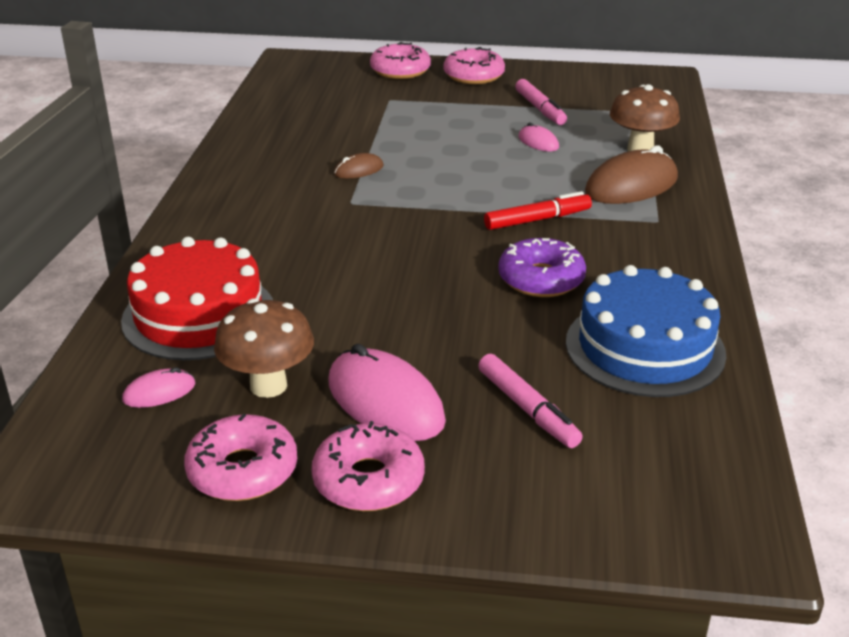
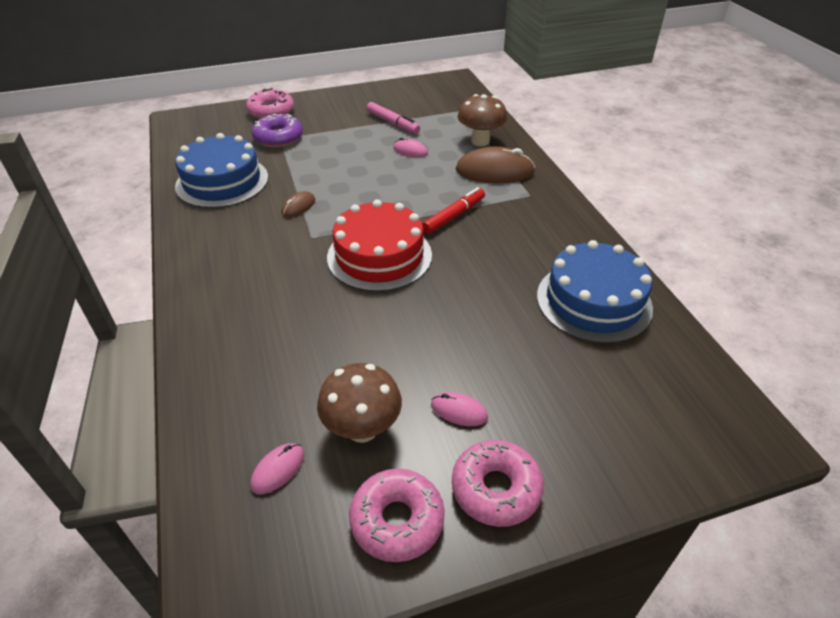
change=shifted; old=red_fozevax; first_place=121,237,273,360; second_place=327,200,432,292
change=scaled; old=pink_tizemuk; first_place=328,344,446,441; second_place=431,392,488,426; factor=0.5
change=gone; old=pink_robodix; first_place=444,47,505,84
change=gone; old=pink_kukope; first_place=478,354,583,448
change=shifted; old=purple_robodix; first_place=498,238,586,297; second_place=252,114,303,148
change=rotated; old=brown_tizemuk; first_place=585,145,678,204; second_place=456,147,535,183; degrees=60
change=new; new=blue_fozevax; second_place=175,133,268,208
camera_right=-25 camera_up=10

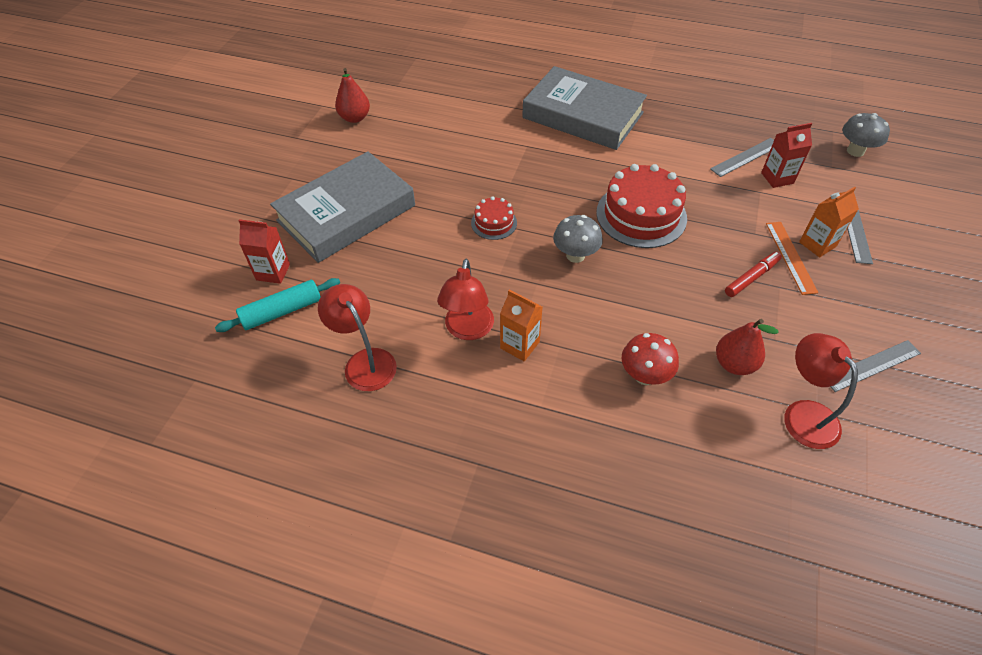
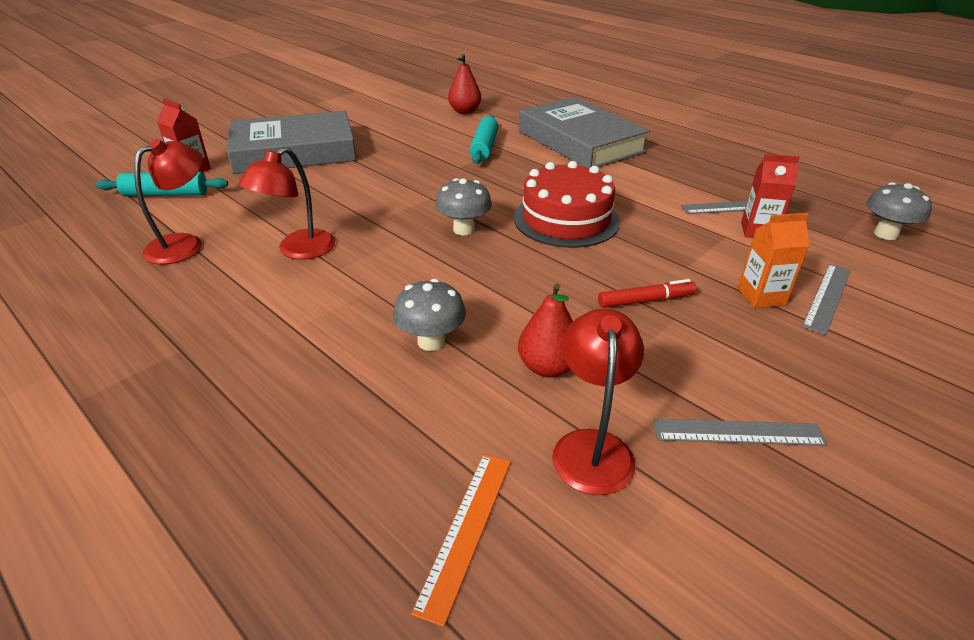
change=rotated; old=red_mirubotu; first_place=318,284,397,391; second_place=134,139,203,264; degrees=45
change=shifted; old=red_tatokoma; first_place=335,68,370,123; second_place=448,54,481,114
change=gone; old=red_fozevax; first_place=471,197,517,240
change=gone; old=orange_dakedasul; first_place=500,290,543,361
change=repainted; old=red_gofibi; new=grey_gofibi; first_place=622,333,679,385; second_place=393,279,466,351
change=shifted; old=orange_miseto; first_place=766,222,818,295; second_place=411,454,511,627
change=new; new=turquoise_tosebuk; second_place=469,116,498,164
camera_right=25 camera_up=-15

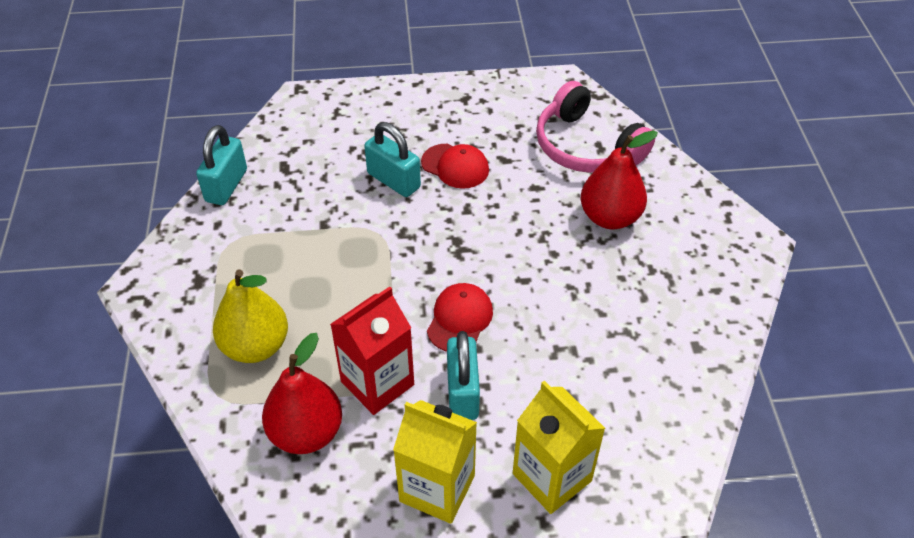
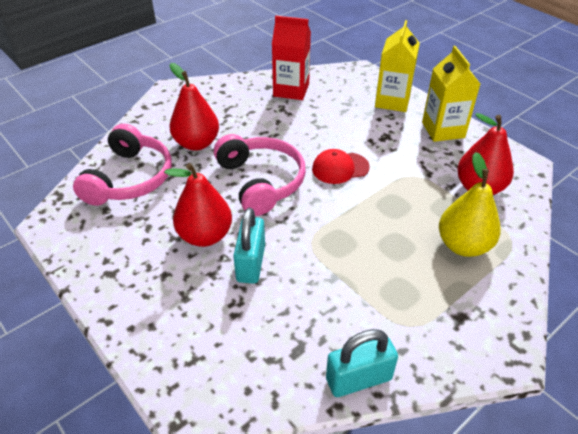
change=shifted; old=red_dakedasul; first_place=330,286,414,415; second_place=272,16,311,100
change=swapped; old=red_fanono; new=red_tatokoma; first_place=421,144,489,189; second_place=164,163,232,247
change=gone; old=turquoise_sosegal; first_place=447,331,480,420
change=new; new=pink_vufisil; second_place=214,134,306,216
camera_right=-125 camera_up=-5

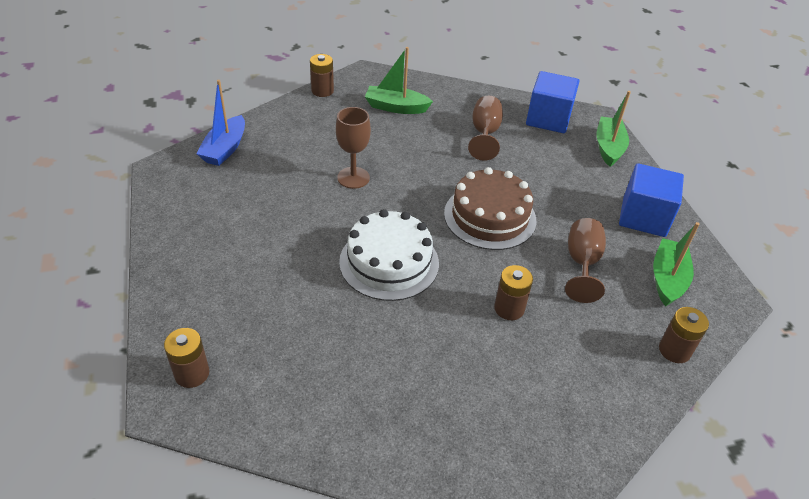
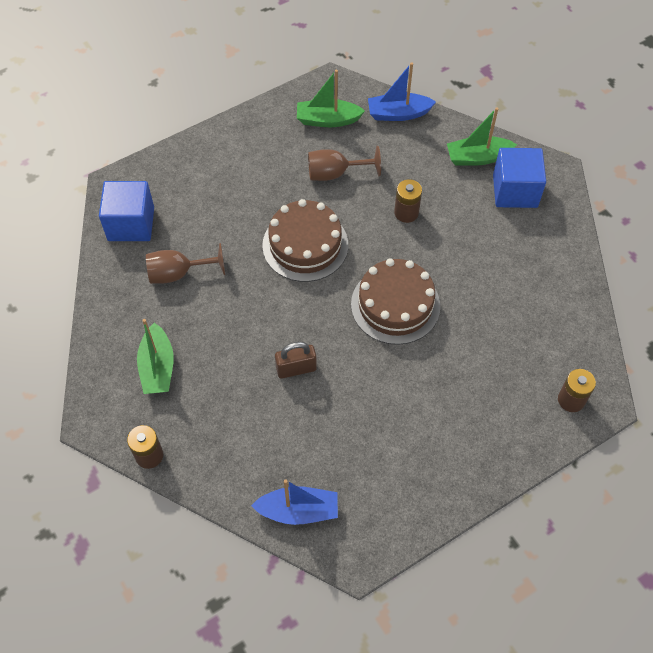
change=swapped; old=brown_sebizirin; new=brown_sosegal; first_place=336,107,371,189; second_place=275,342,317,379
change=repainted; old=white_fozevax; new=brown_fozevax; first_place=339,209,439,301; second_place=351,258,440,345
change=shifted; old=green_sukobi; first_place=596,91,631,167; second_place=447,107,517,166
change=shifted; old=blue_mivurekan; first_place=619,163,684,237; second_place=493,148,546,208
change=swapped; old=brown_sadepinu; new=blue_sukobi; first_place=659,307,709,363; second_place=368,63,436,121
camera_right=-105 camera_up=15

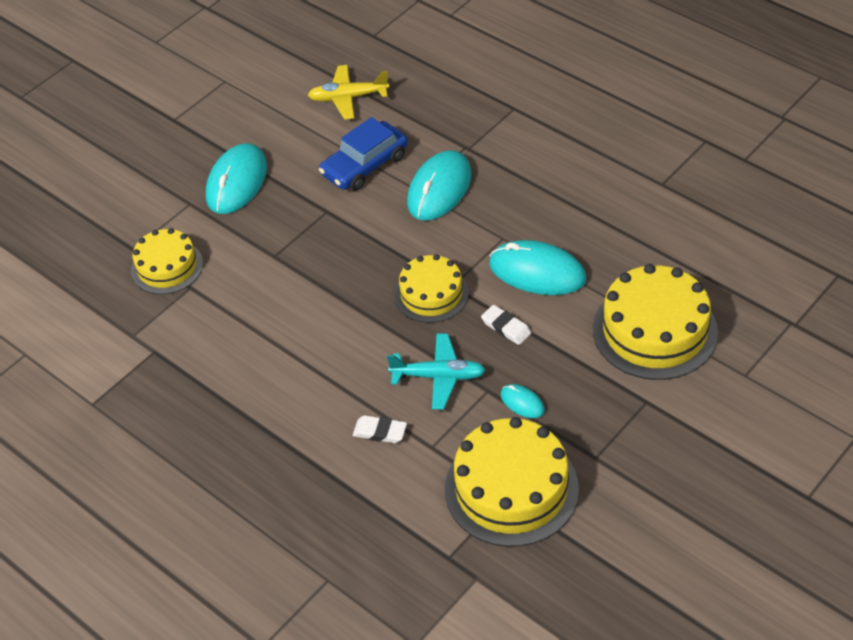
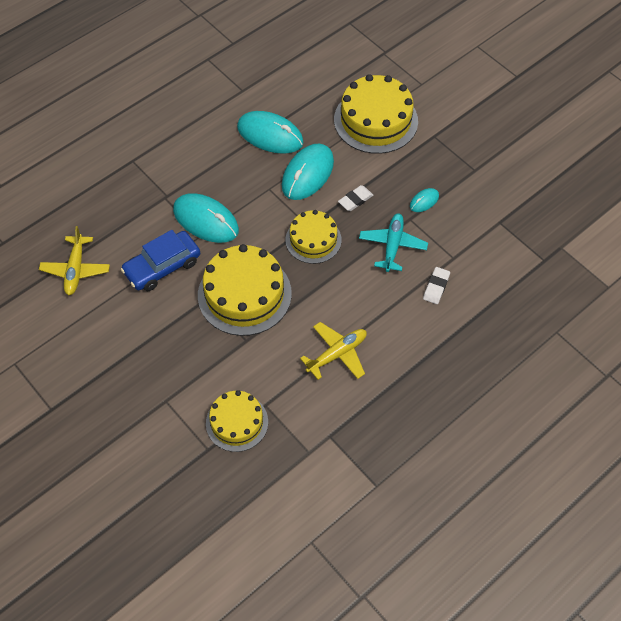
change=shifted; old=turquoise_tizemuk; first_place=206,143,267,214; second_place=237,111,304,154
change=rotated; old=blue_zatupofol; first_place=319,117,408,191; second_place=121,230,200,291; degrees=90
change=shifted; old=yellow_fozevax; first_place=445,417,579,547; second_place=198,244,292,336
change=new; new=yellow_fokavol; second_place=300,322,367,380
camera_right=-85 camera_up=10

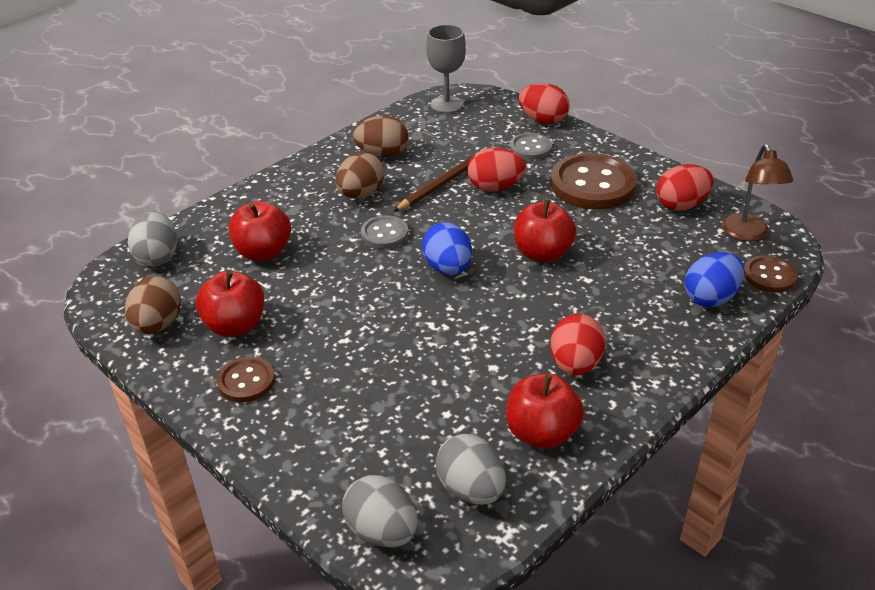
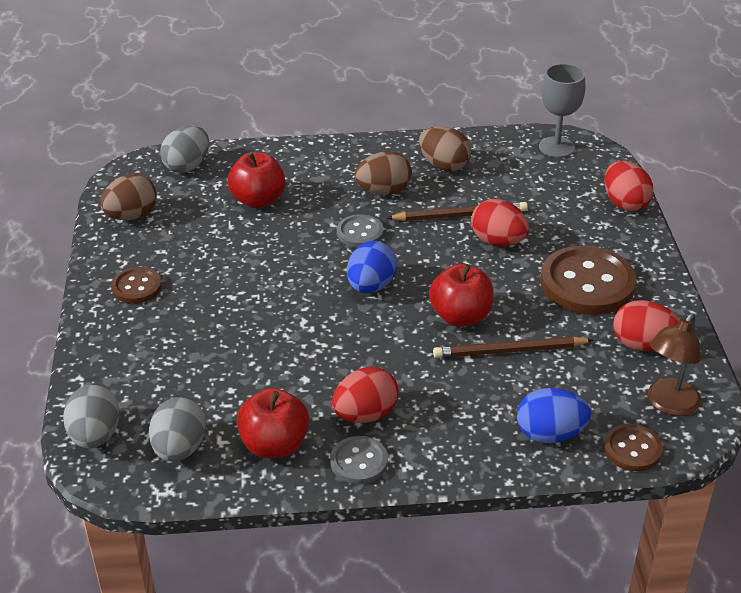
change=gone; old=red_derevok; first_place=196,271,264,337
change=shifted; old=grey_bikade; first_place=510,133,552,160; second_place=330,436,388,484
change=new; new=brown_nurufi; second_place=433,337,594,358
camera_right=40 camera_up=0

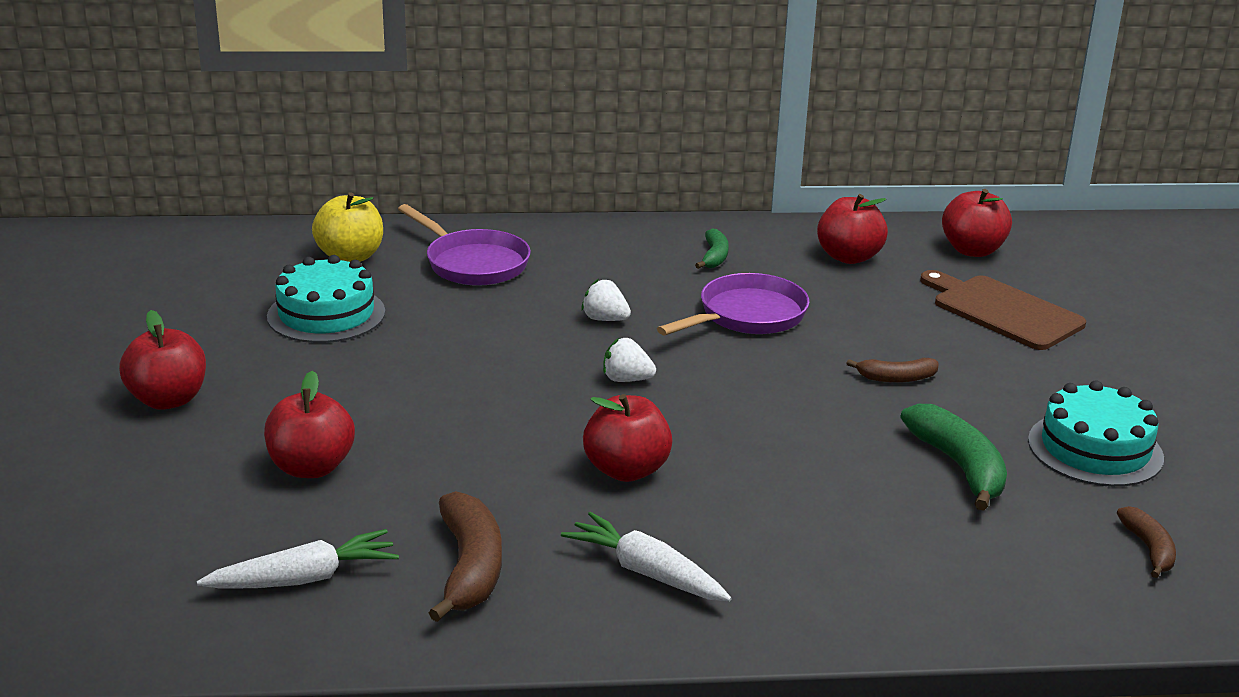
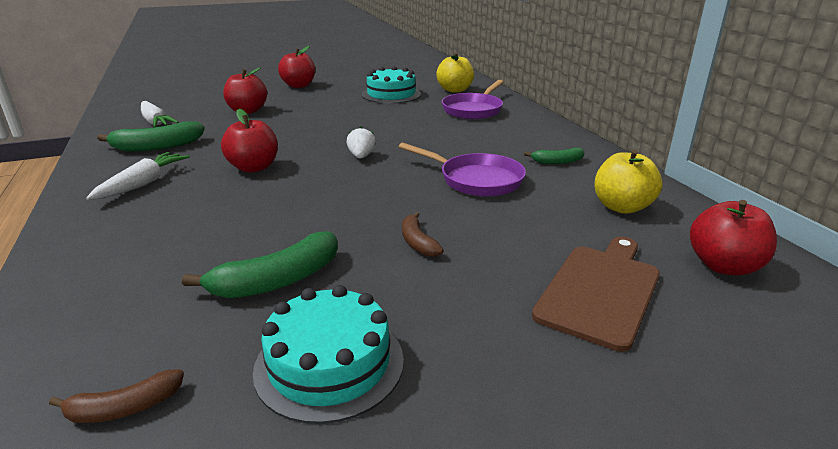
change=repainted; old=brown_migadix; new=green_migadix; first_place=429,491,502,622; second_place=97,121,205,152
change=gone; old=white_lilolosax; first_place=581,279,631,321
change=repainted; old=red_derevok; new=yellow_derevok; first_place=817,194,888,264; second_place=594,150,663,214
camera_right=75 camera_up=0

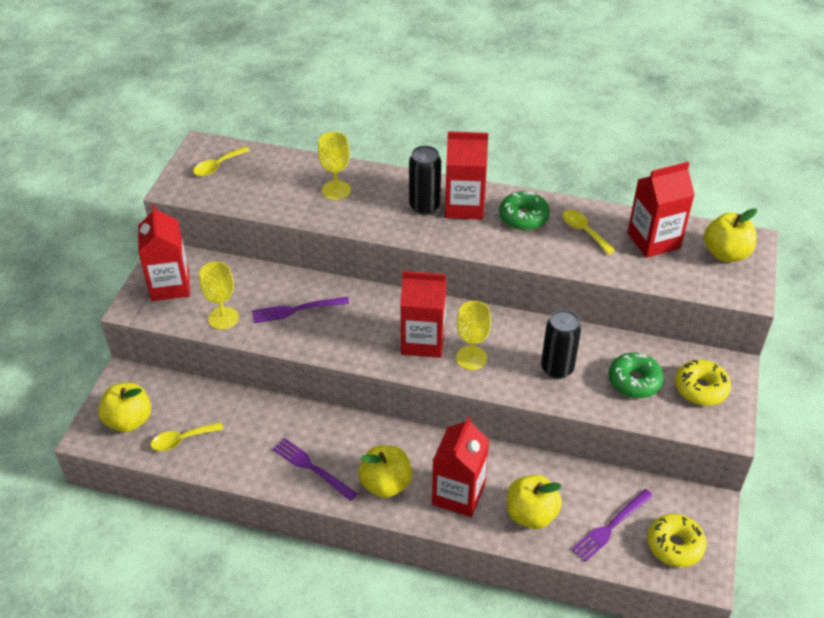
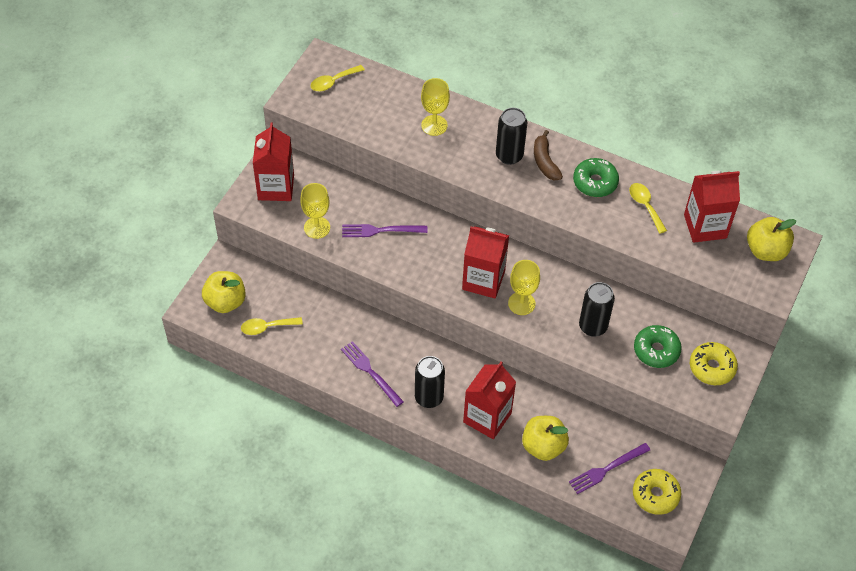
change=swapped; old=yellow_derevok; new=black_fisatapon; first_place=358,445,413,498; second_place=415,356,445,408
change=swapped; old=red_dakedasul; new=brown_migadix; first_place=445,131,488,220; second_place=534,130,563,181
camera_right=10 camera_up=10

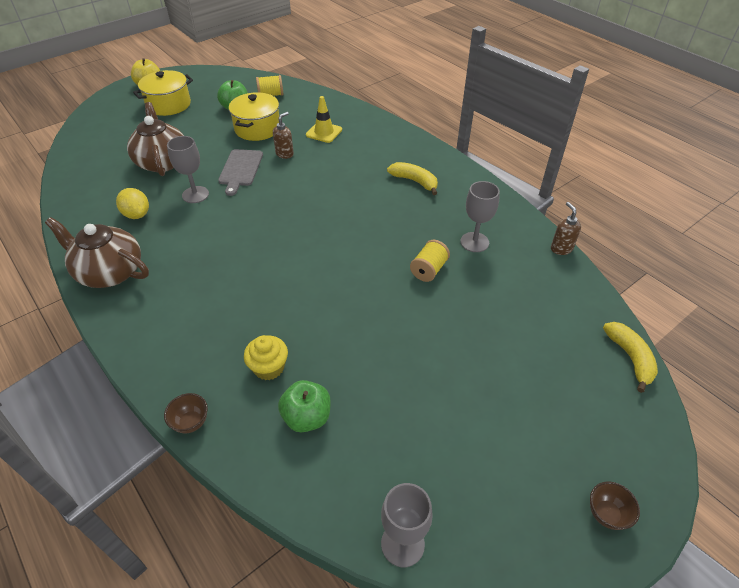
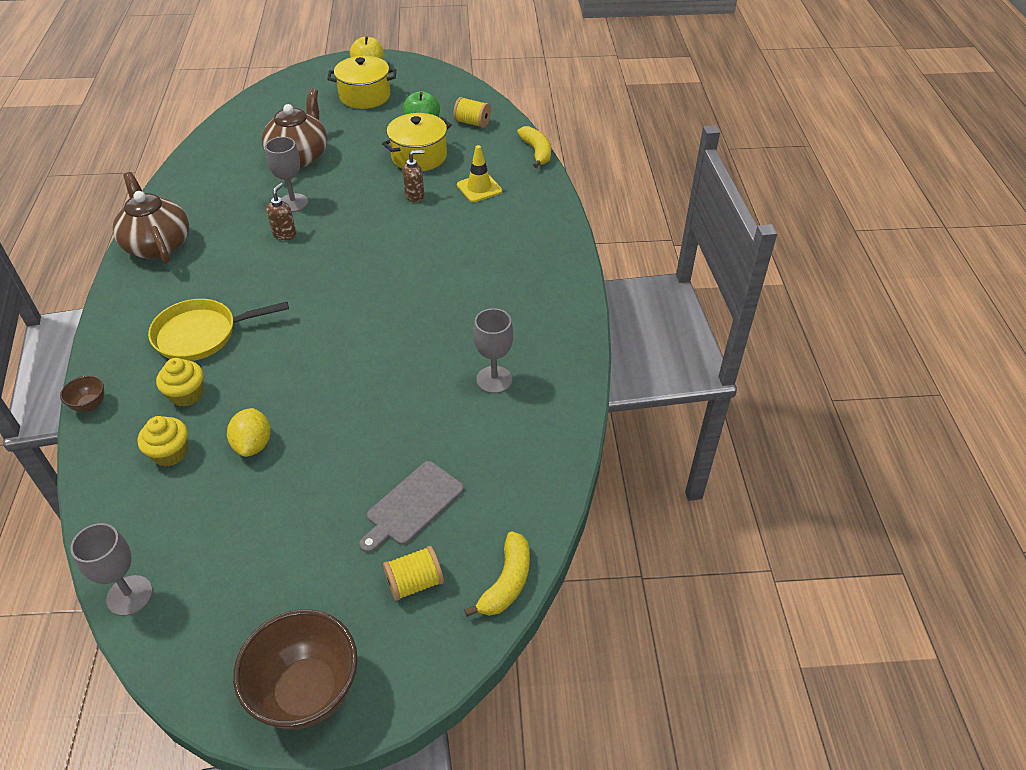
change=shifted; old=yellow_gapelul; first_place=116,188,149,219; second_place=227,408,271,457
change=shifted; old=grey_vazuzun; first_place=218,149,263,196; second_place=359,461,464,553
change=swapped; old=green_derevok; new=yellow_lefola; first_place=278,380,331,433; second_place=137,416,188,467
change=shifted; old=yellow_migadix; first_place=387,162,438,195; second_place=517,126,551,168
change=shifted; old=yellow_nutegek; first_place=410,240,450,282; second_place=383,546,444,601
change=shifted; old=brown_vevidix; first_place=551,202,581,255; second_place=266,183,296,241
change=scaled; old=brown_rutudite; first_place=590,482,640,530; second_place=233,609,358,730; factor=2.22
change=new; new=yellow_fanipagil; second_place=148,299,289,361
camera_right=35 camera_up=0

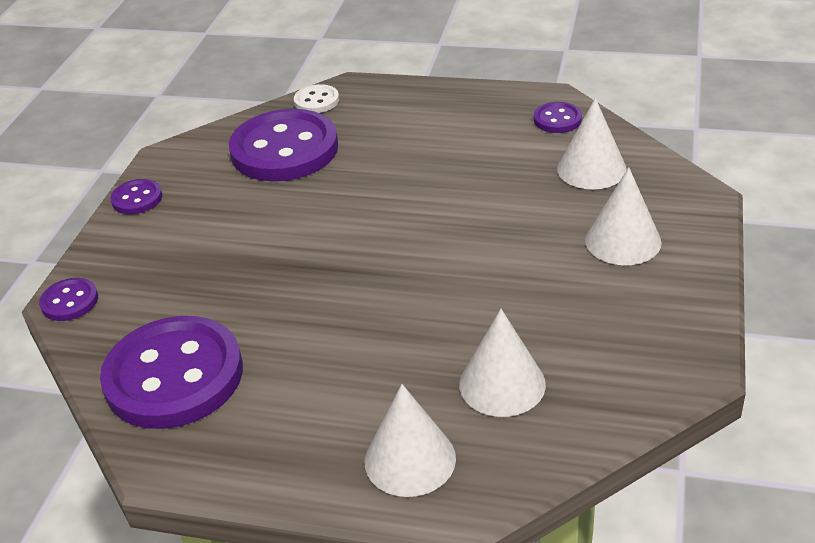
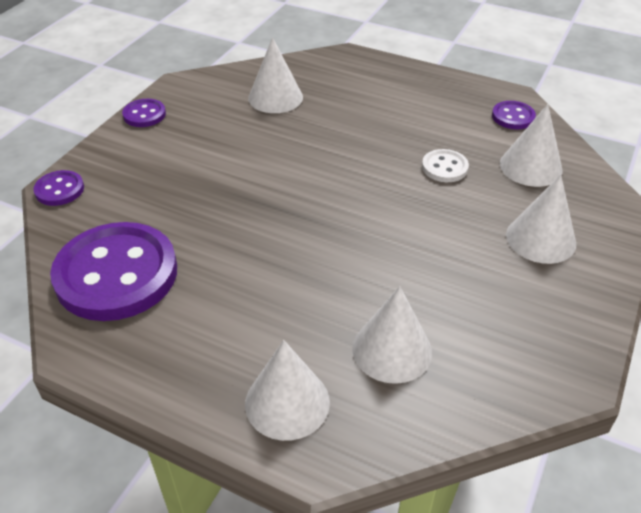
change=swapped; old=purple_bikade; new=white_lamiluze; first_place=229,109,338,181; second_place=248,37,303,113
change=shifted; old=white_bikade; first_place=294,84,339,113; second_place=422,149,469,182
camera_right=10 camera_up=5

